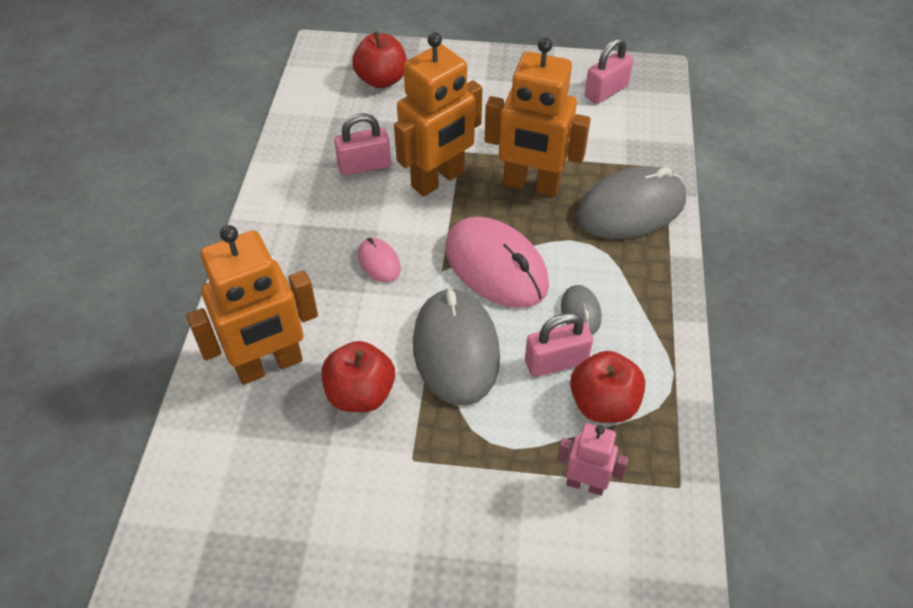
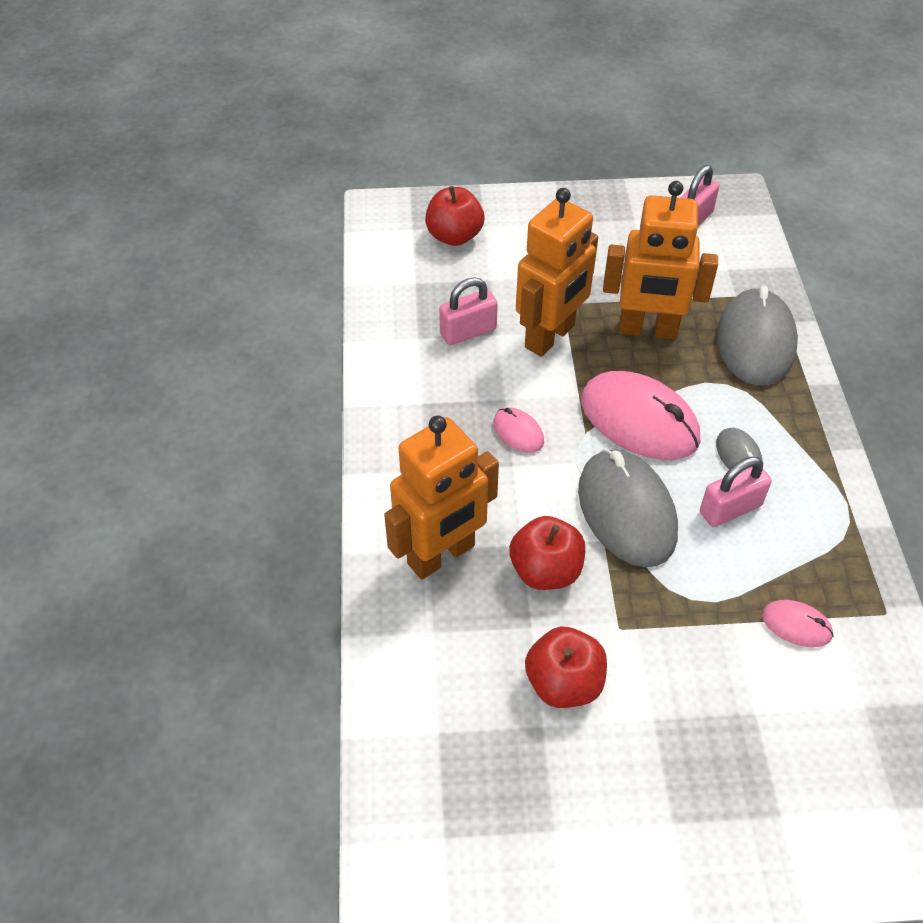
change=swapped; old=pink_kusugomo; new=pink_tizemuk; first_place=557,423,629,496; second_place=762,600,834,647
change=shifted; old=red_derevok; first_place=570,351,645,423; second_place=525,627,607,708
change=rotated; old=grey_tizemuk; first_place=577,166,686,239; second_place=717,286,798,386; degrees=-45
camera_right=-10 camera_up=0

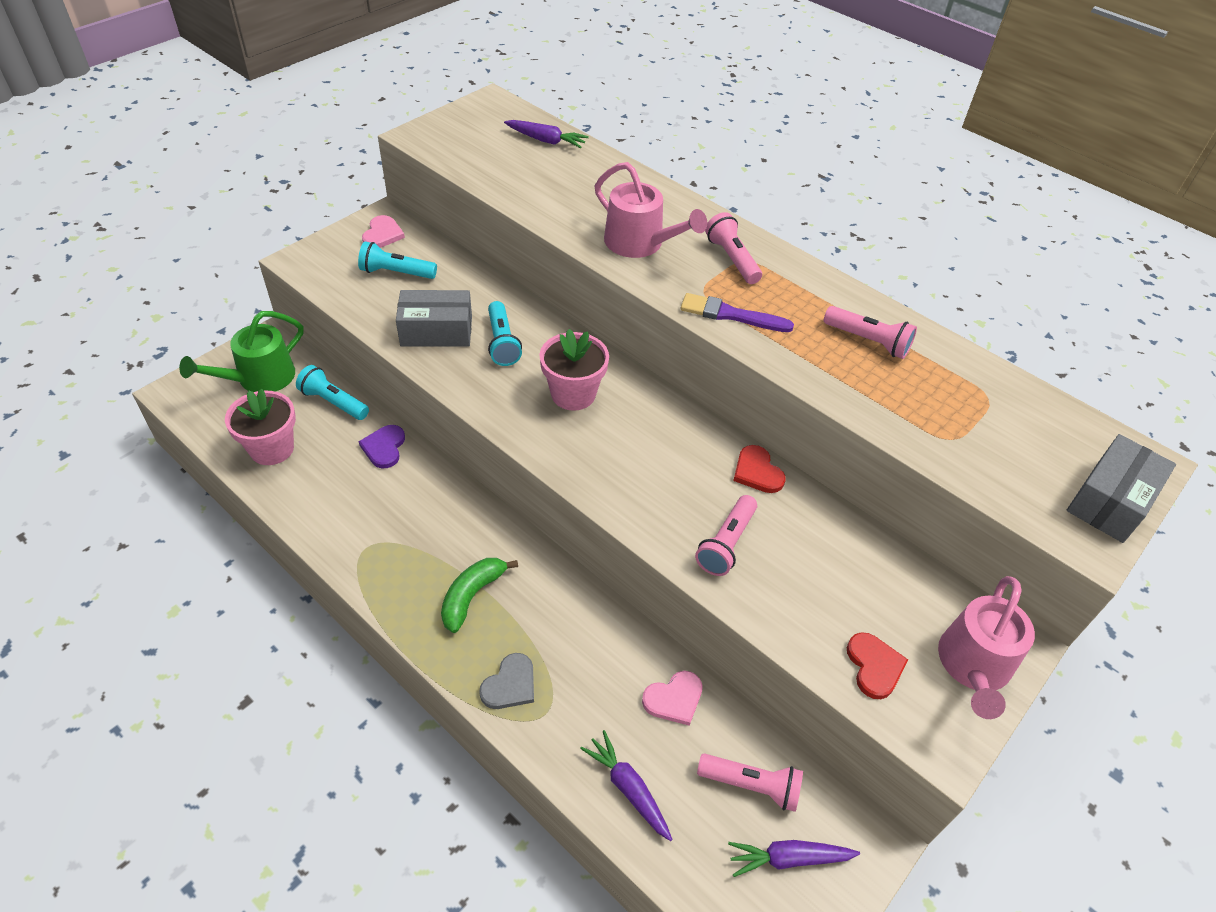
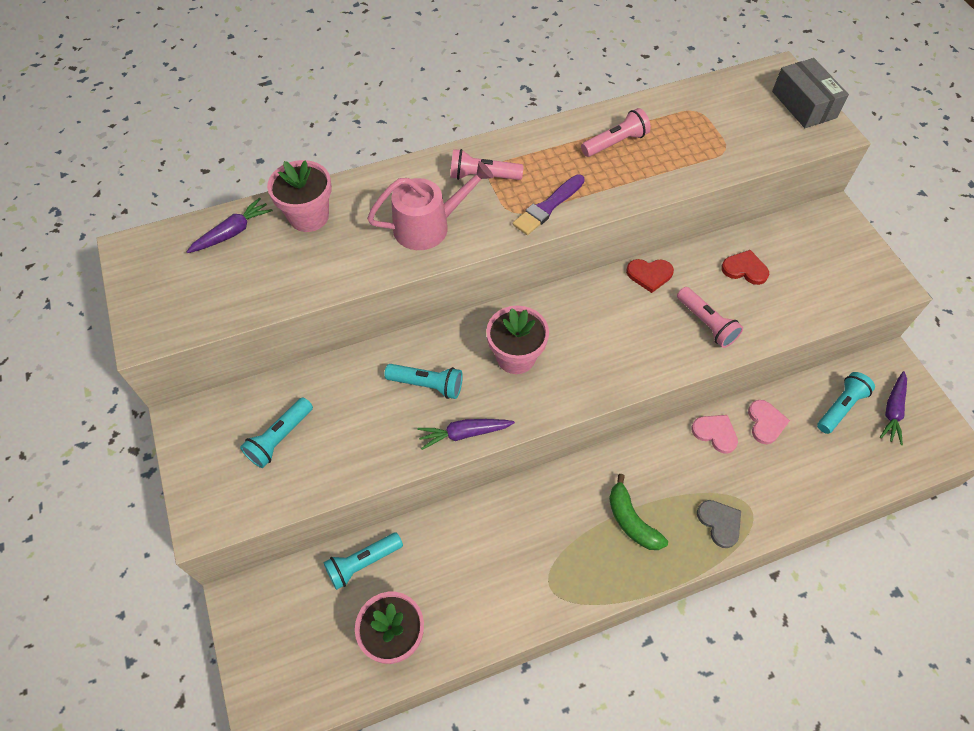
change=gone; old=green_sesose; first_place=179,311,304,392
change=gone; old=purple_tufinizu; first_place=358,425,405,468
change=shifted; old=pink_tufinizu; first_place=362,215,405,248; second_place=691,415,738,453
change=gone; old=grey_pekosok; first_place=396,290,472,347
change=shifted; old=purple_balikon; first_place=580,730,673,841; second_place=417,419,515,450
change=repainted; old=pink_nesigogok; new=turquoise_nesigogok; first_place=697,753,803,812; second_place=817,372,875,434
change=shifted; old=red_tufinizu; first_place=847,632,908,699; second_place=721,250,769,285
change=gone; old=pink_sesose; first_place=938,576,1035,719
change=new; new=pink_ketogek; second_place=267,160,332,232
camera_right=-60 camera_up=10

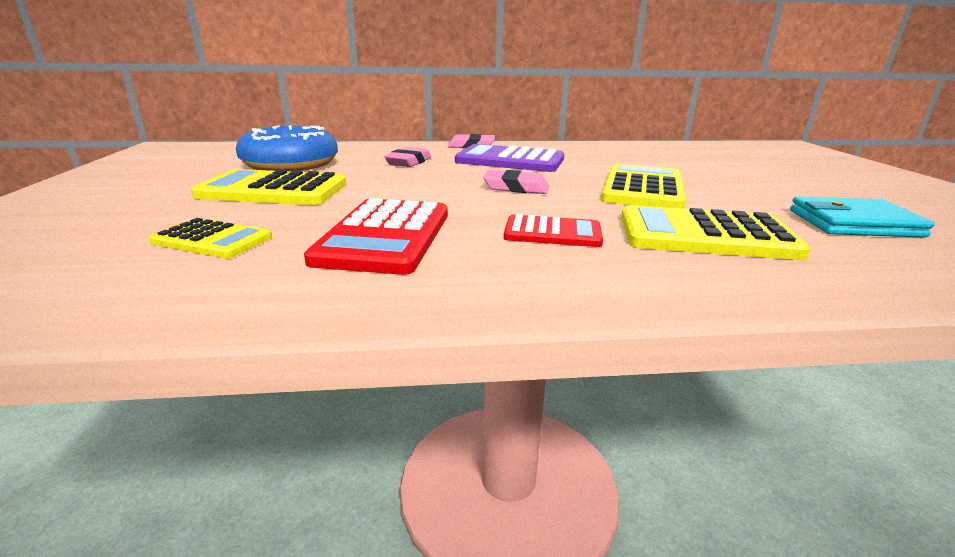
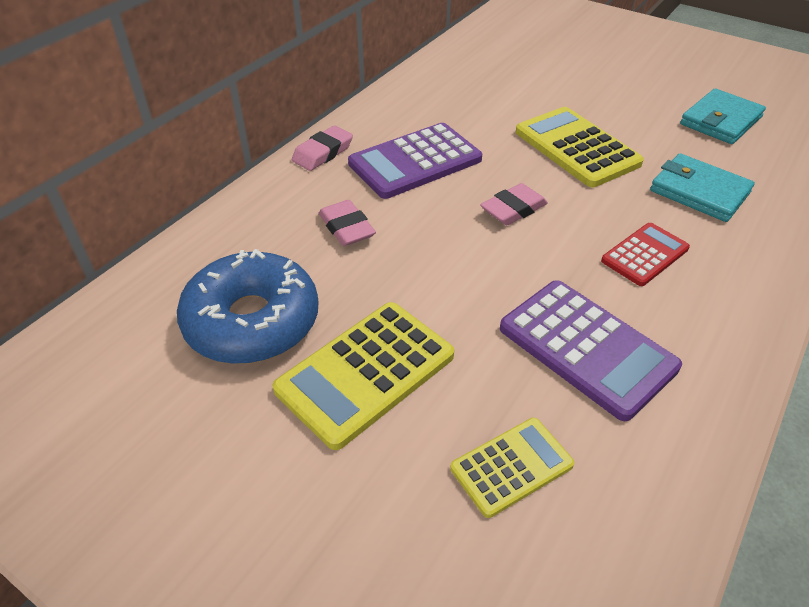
change=repainted; old=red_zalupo; new=purple_zalupo; first_place=304,198,448,275; second_place=500,280,682,421
change=swapped; old=yellow_zalupo; new=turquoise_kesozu; first_place=621,205,811,260; second_place=650,154,755,222
camera_right=-50 camera_up=20

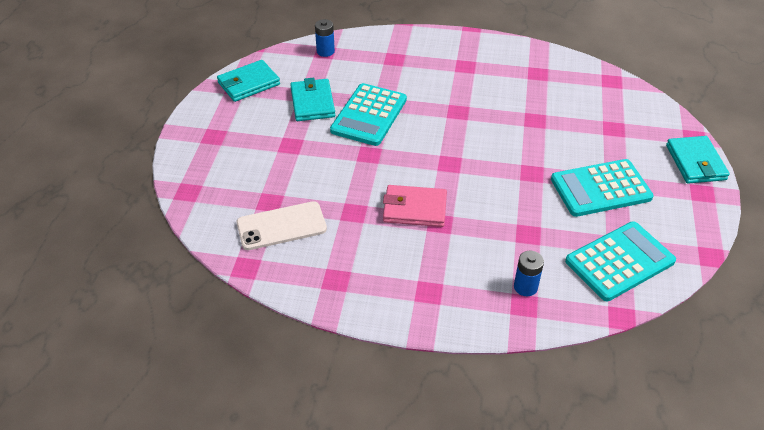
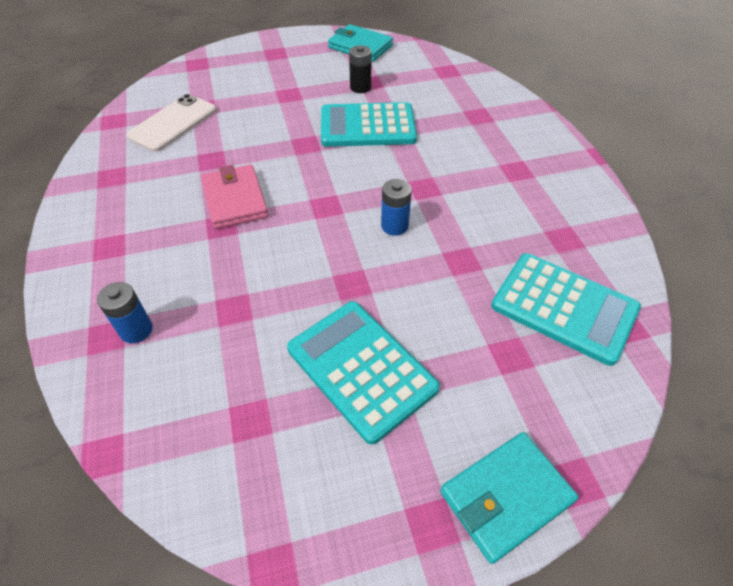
change=rotated; old=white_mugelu; first_place=236,201,327,250; second_place=126,94,217,152; degrees=75
change=swapped; old=turquoise_kesozu; new=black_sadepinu; first_place=290,78,335,121; second_place=349,45,372,93
change=shifted; old=blue_sadepinu; first_place=315,19,335,57; second_place=381,179,412,236
change=shifted; old=turquoise_zalupo; first_place=565,221,676,301; second_place=491,253,641,366
camera_right=65 camera_up=5

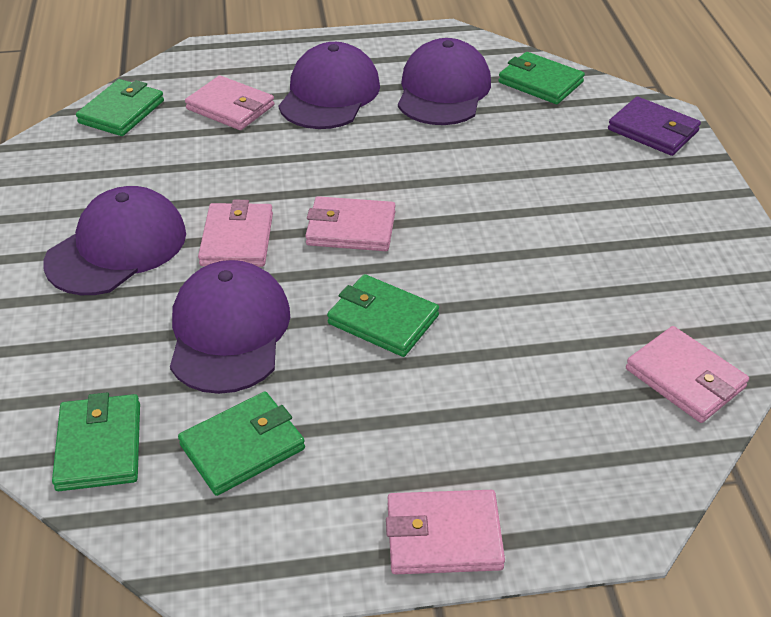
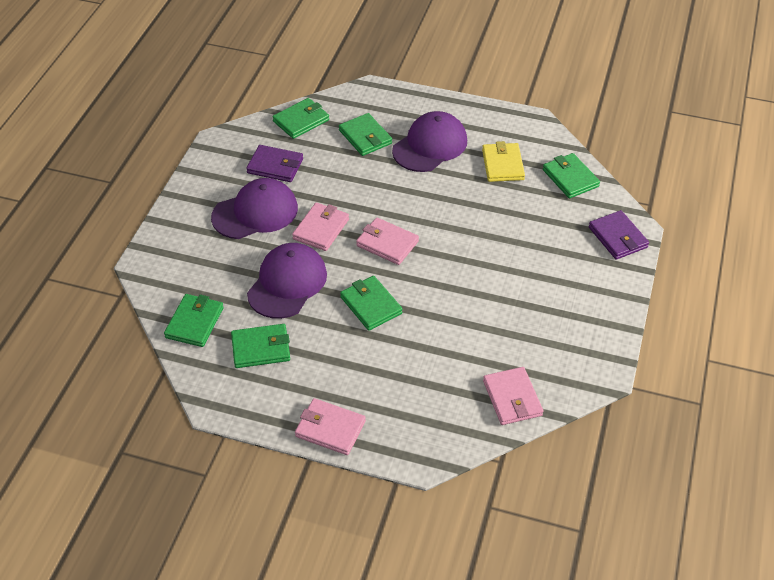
change=repainted; old=pink_kesozu; new=green_kesozu; first_place=185,75,274,130; second_place=339,113,392,156
change=swapped; old=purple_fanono; new=yellow_kesozu; first_place=398,38,491,125; second_place=482,141,525,182
change=new; new=purple_kesozu; second_place=246,145,303,182
camera_right=25 camera_up=5

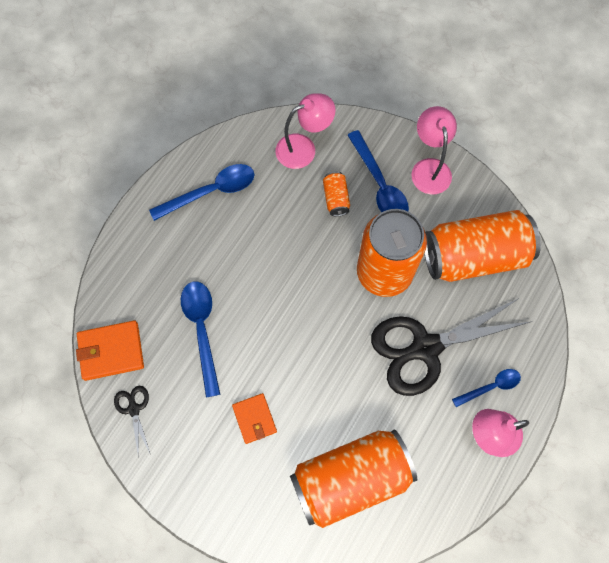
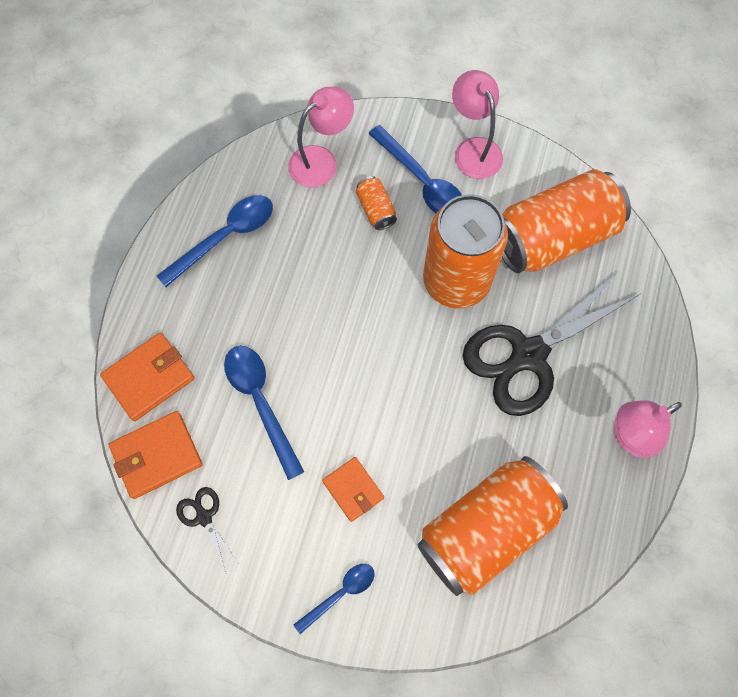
change=shifted; old=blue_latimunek; first_place=452,369,521,407; second_place=293,564,375,634
change=new; new=orange_kesozu; second_place=100,333,195,421
camera_right=-15 camera_up=0

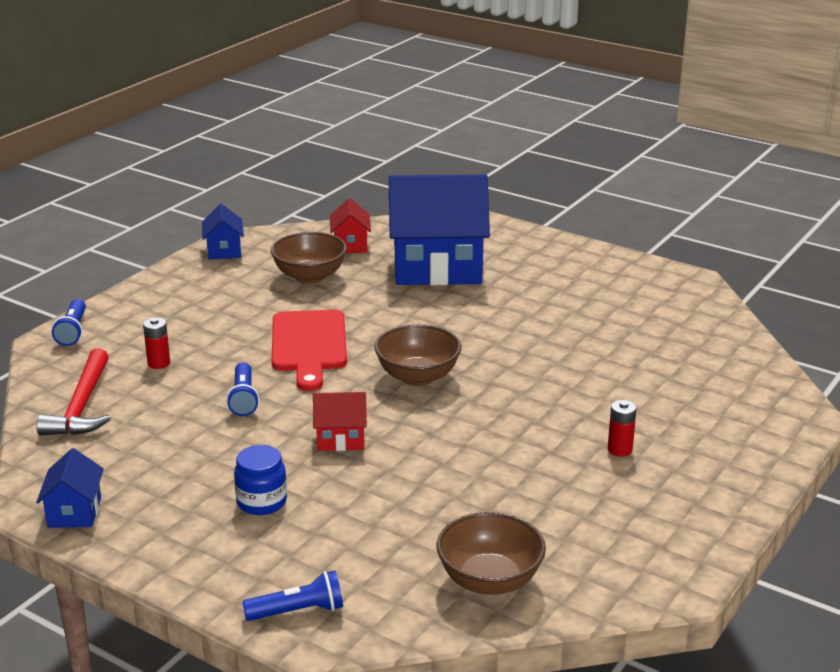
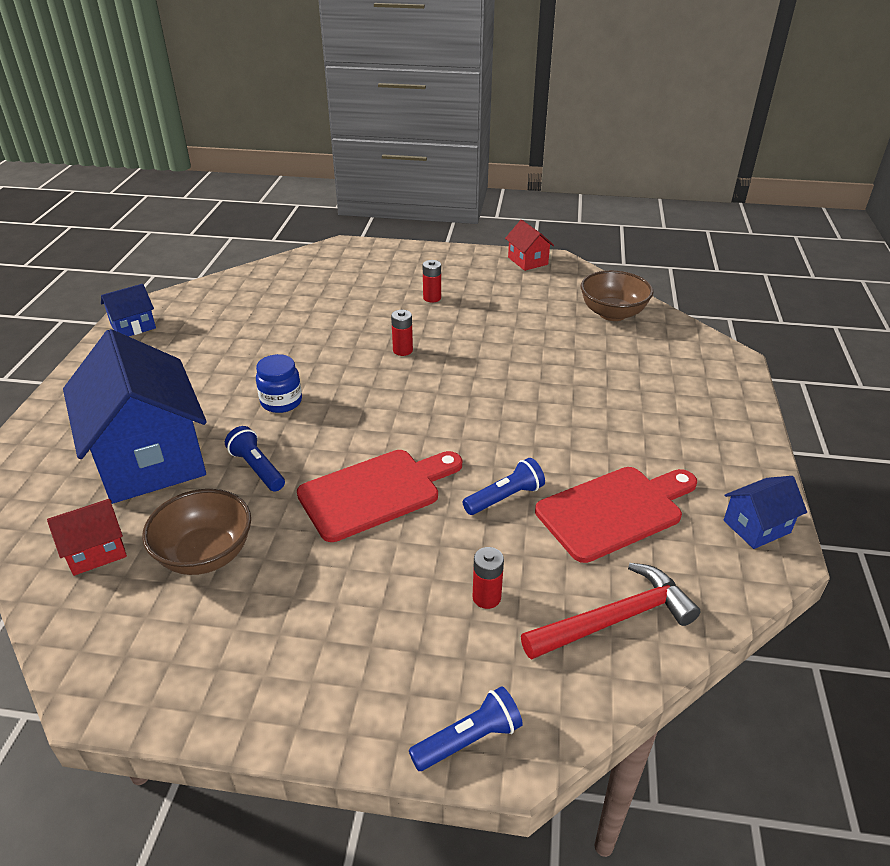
change=shifted; old=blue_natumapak; first_place=202,204,244,260; second_place=101,284,156,336
change=shifted; old=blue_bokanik; first_place=234,445,287,515; second_place=256,354,302,413
change=shifted; old=blue_nesigogok; first_place=242,571,343,621; second_place=225,426,285,491
change=shifted; old=red_natumapak; first_place=313,392,367,451; second_place=505,220,554,271
change=gone; old=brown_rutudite; first_place=375,325,461,386
change=new; new=red_sadepinu; second_place=391,310,413,356
change=new; new=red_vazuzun; second_place=535,467,697,563
camera_right=-115 camera_up=10

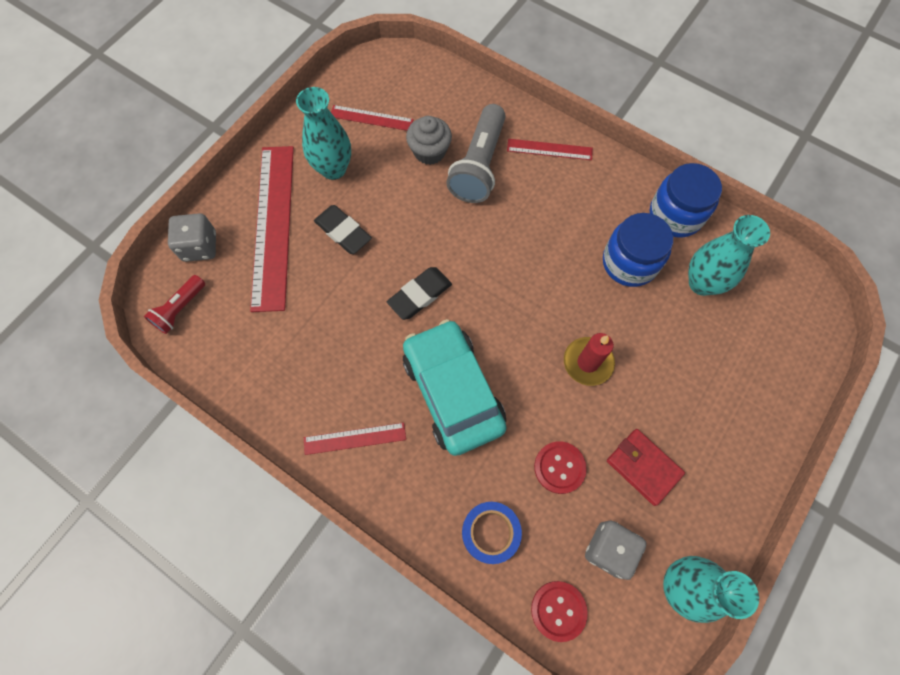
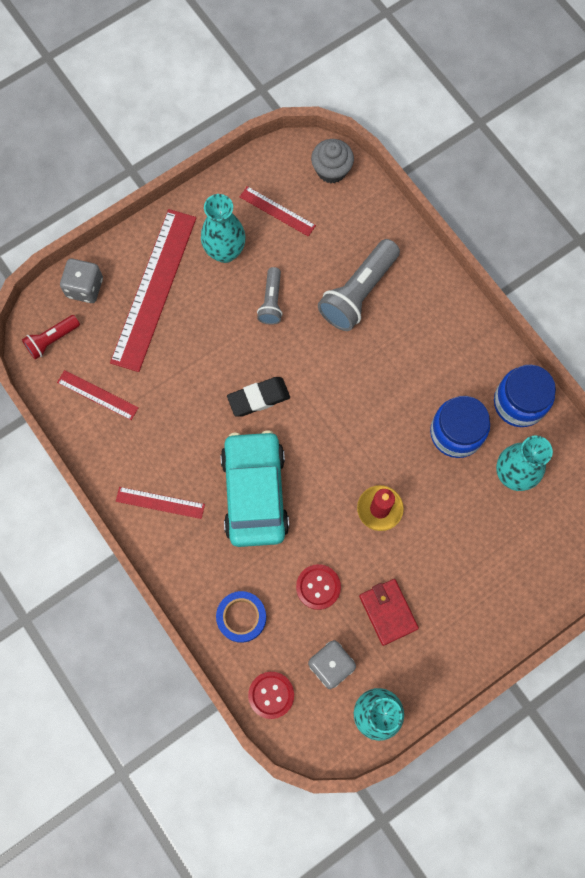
change=gone; old=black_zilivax; first_place=314,205,372,254
change=shifted; old=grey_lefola; first_place=406,116,452,165; second_place=311,139,354,183
change=shifted; old=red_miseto; first_place=507,139,593,160; second_place=57,370,139,420
change=new; new=grey_nesigogok; second_place=257,267,283,325
camera_right=20 camera_up=5

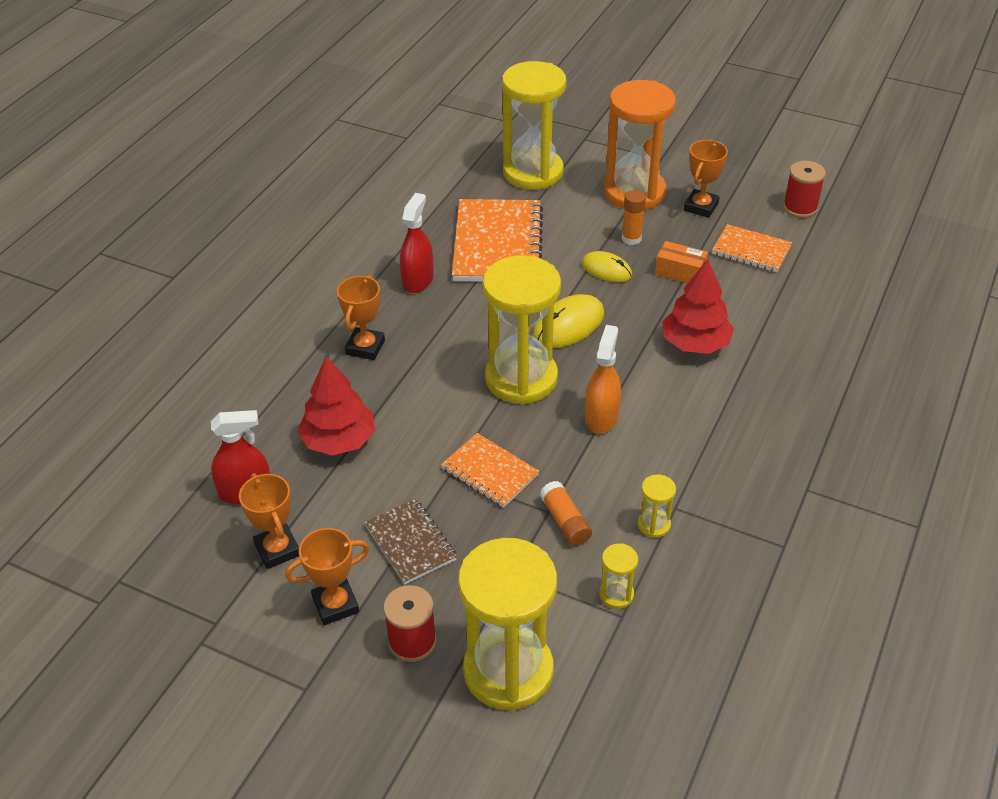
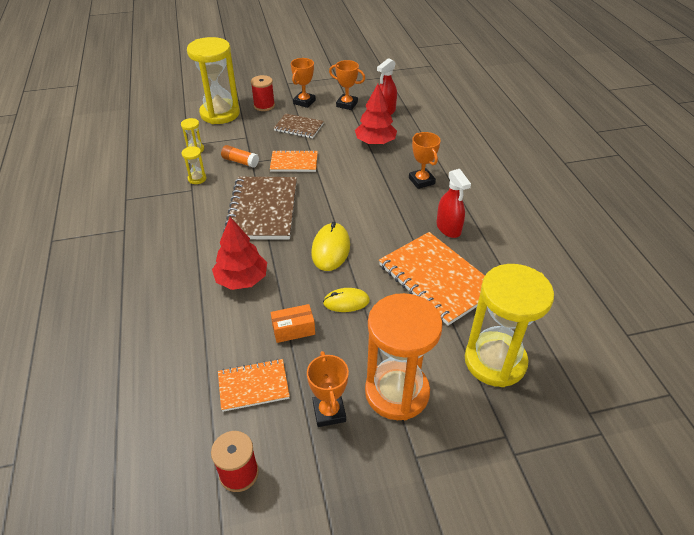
change=gone; old=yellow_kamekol; first_place=482,255,561,405
change=swapped; old=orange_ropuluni; new=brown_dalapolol; first_place=585,325,621,434; second_place=223,177,297,240
change=gone; old=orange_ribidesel; first_place=622,190,646,245
camera_right=140 camera_up=0

